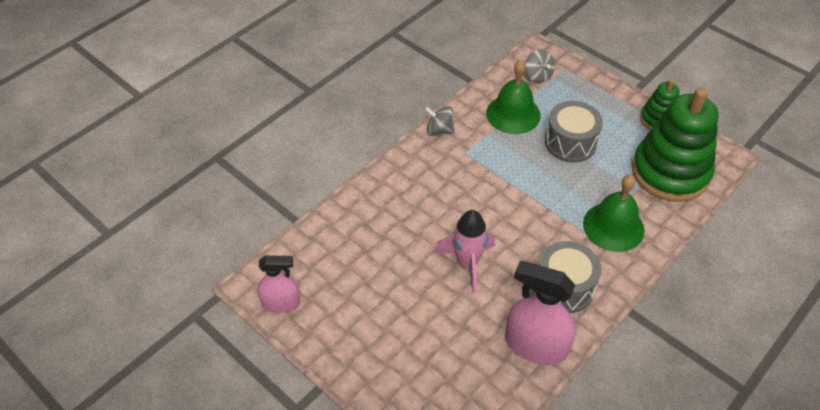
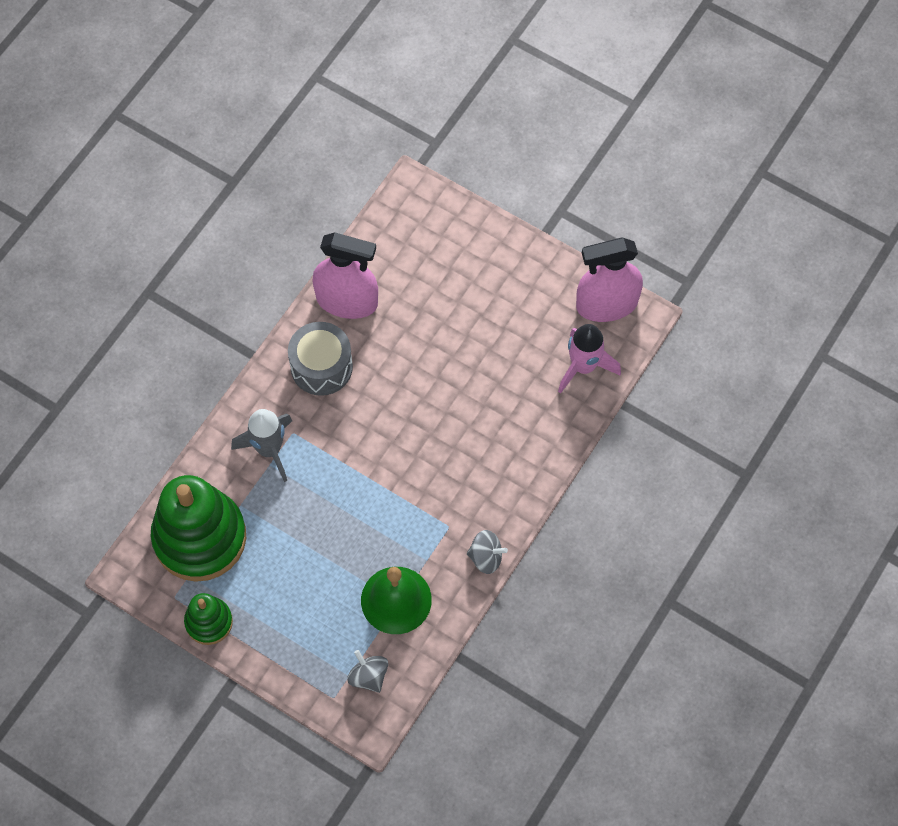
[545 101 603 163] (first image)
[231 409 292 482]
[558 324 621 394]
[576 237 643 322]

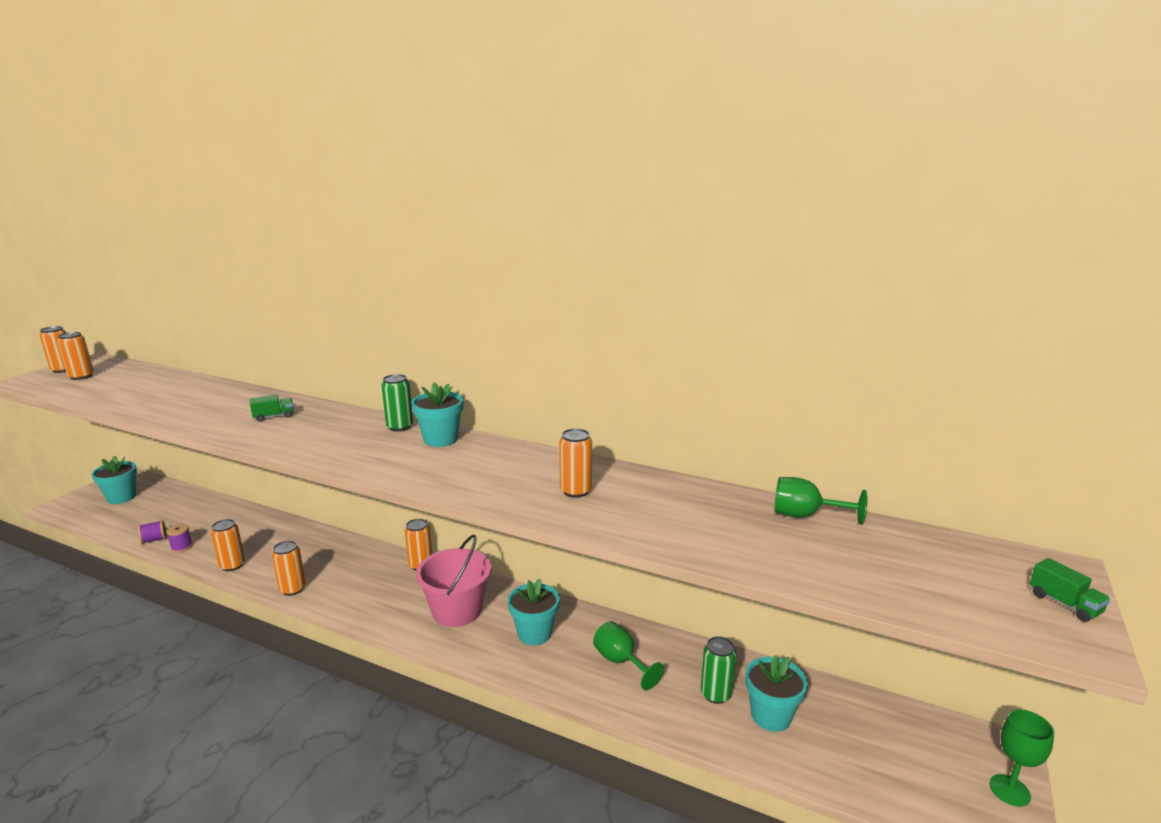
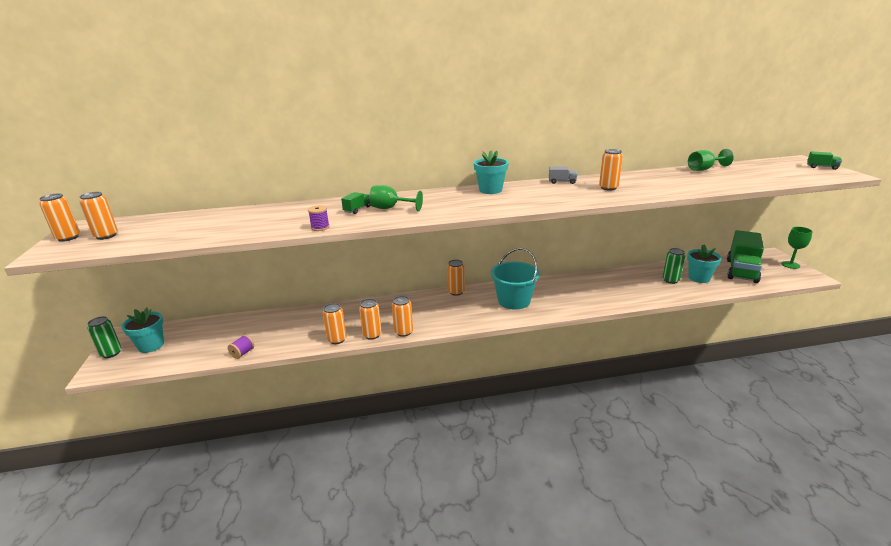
[87 316 122 358]
[308 205 330 231]
[491 248 540 310]
[508 579 560 645] (first image)
[369 185 423 211]
[549 166 577 184]
[727 230 764 283]
[359 299 382 340]

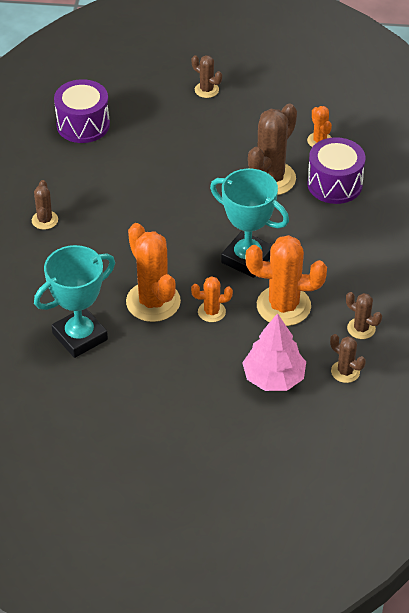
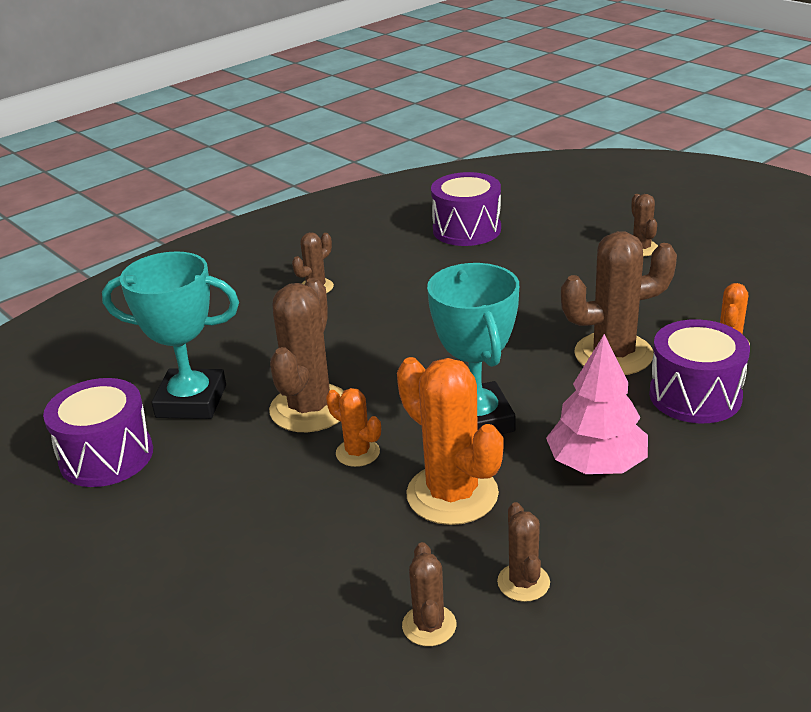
[269 278 344 432]
[546 334 648 474]
[43 378 153 487]

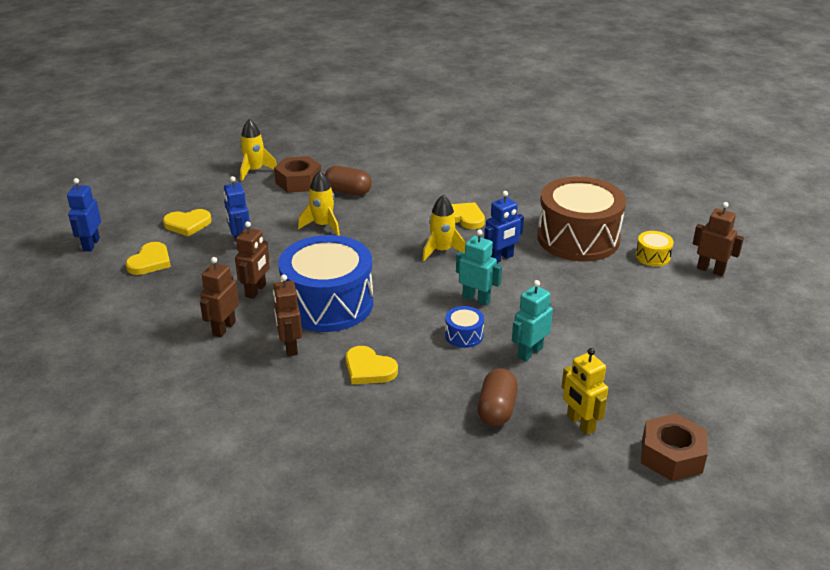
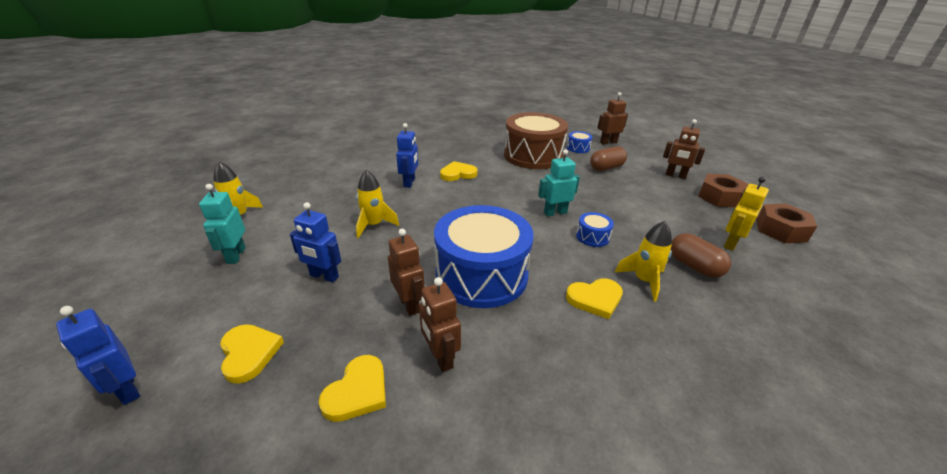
[698 174 748 207]
[590 146 627 171]
[396 123 418 188]
[615 221 672 302]
[319 355 386 422]
[567 131 592 153]
[663 119 705 179]
[199 184 246 264]
[724 177 769 251]

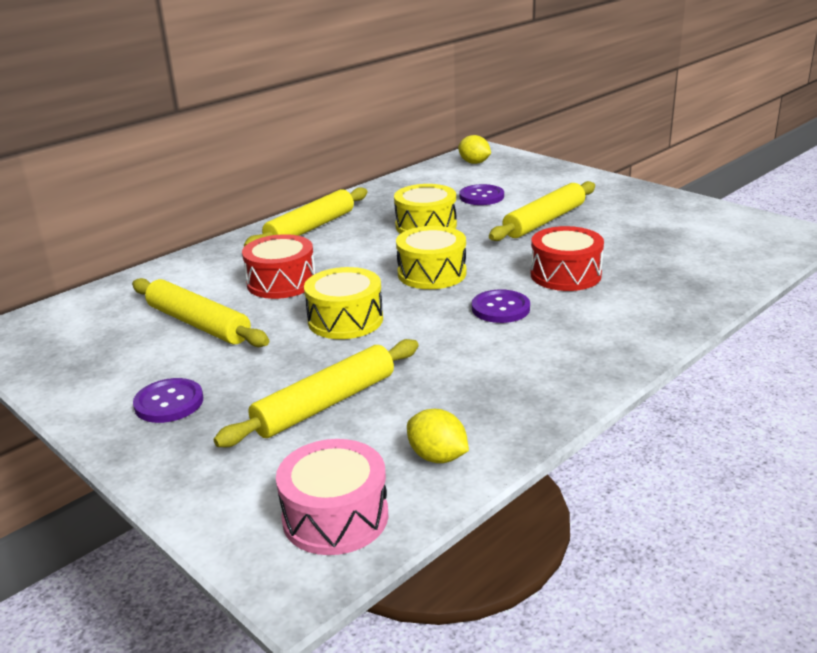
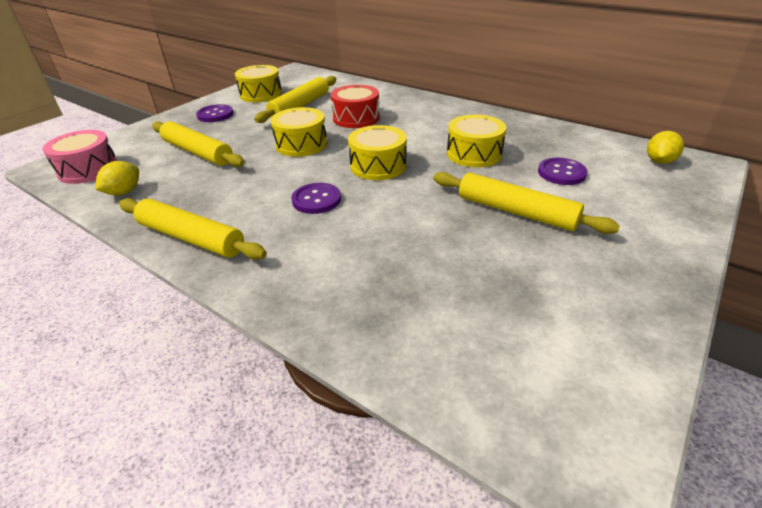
[119 198 267 260]
[531 226 604 291] (first image)
[235 65 282 102]

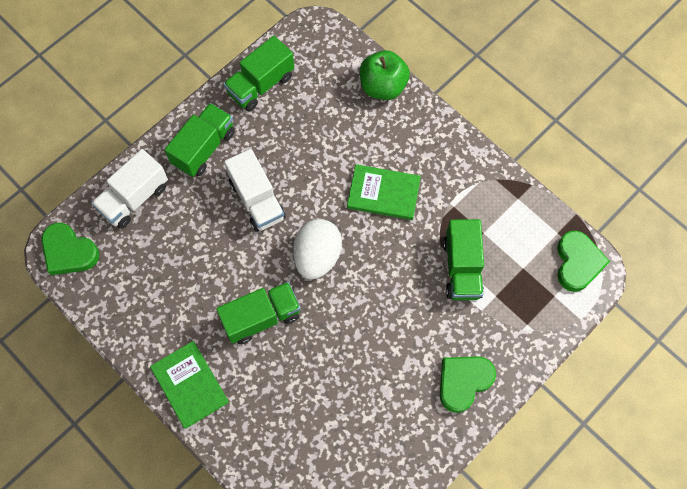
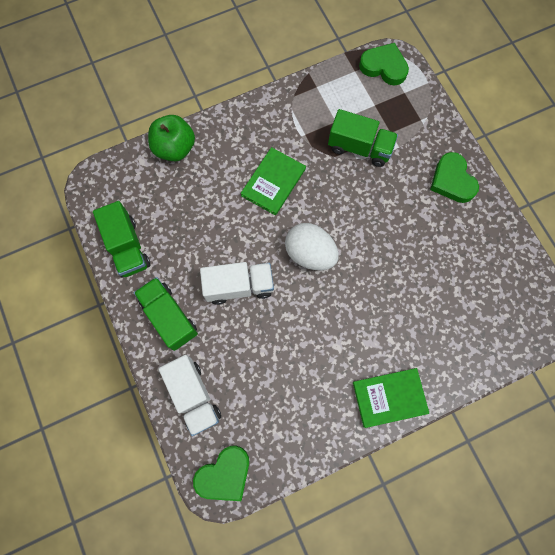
[216 282 301 344] (first image)

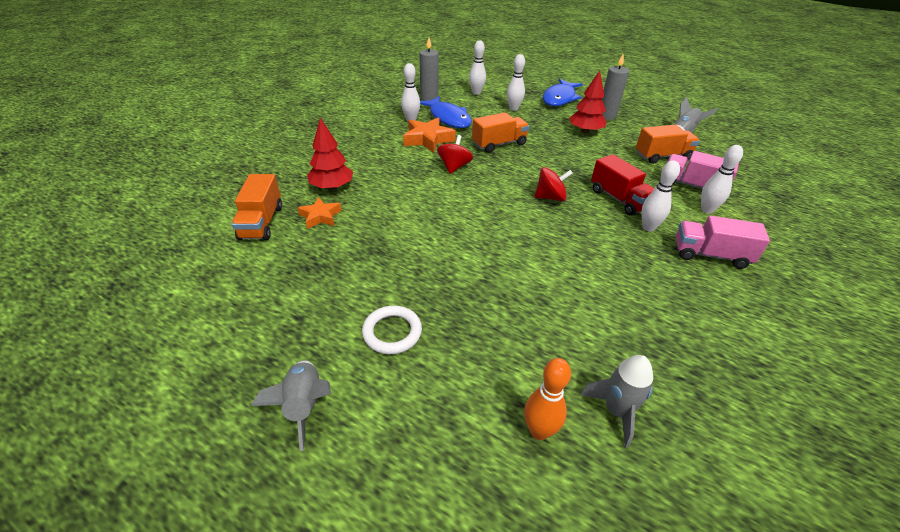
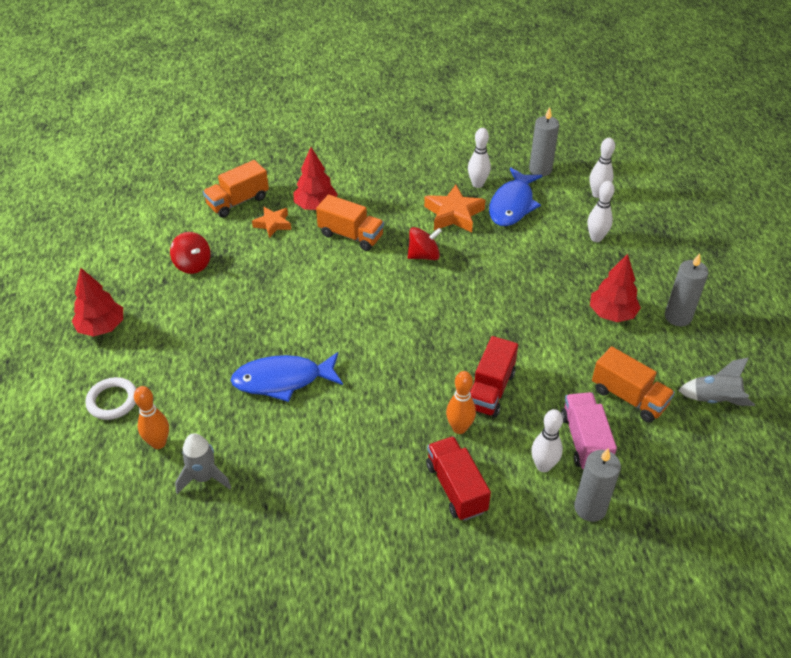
[231 352 343 402]
[316 194 384 251]
[446 371 476 434]
[170 232 211 274]
[426 436 491 521]
[85 377 137 420]
[72 268 123 337]
[574 448 621 522]

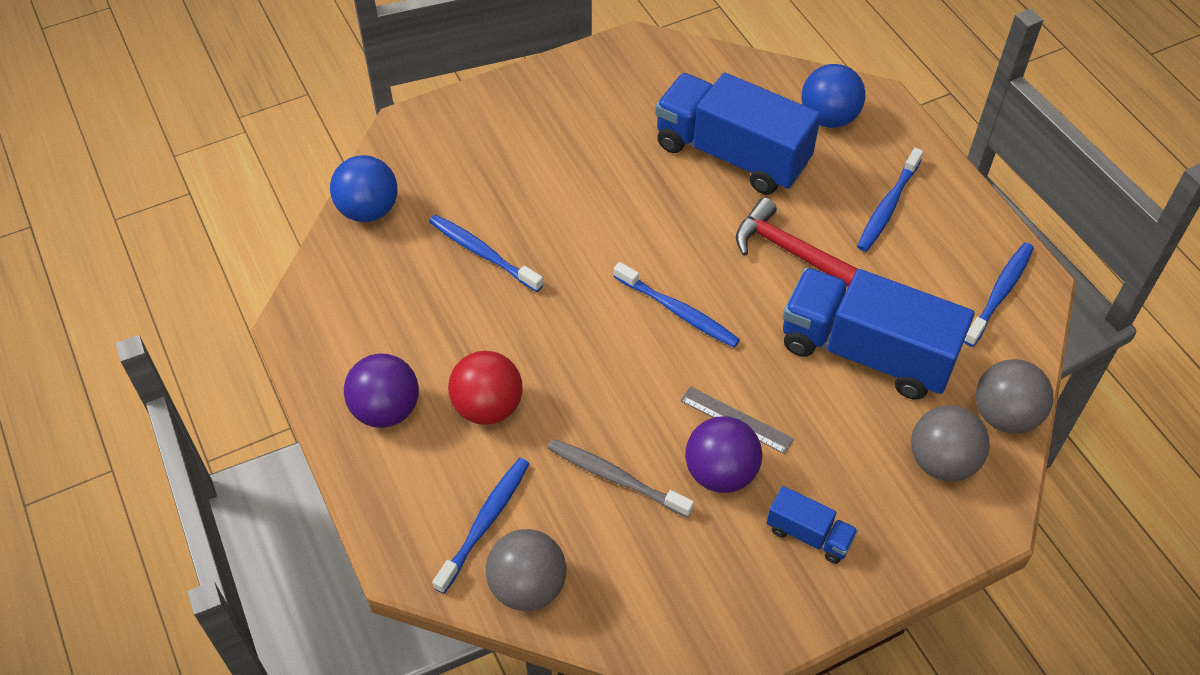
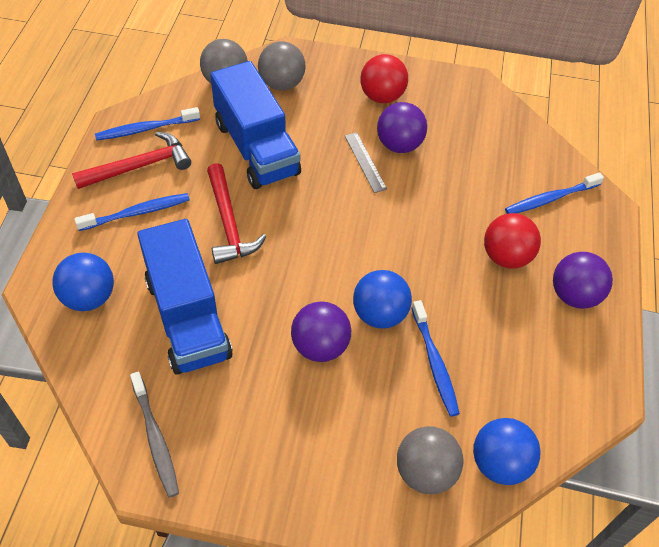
[614 262 740 348] (first image)
[130 371 179 498]
[360 54 408 103]
[397 426 463 494]
[72 132 191 189]
[353 270 412 329]
[291 301 351 362]

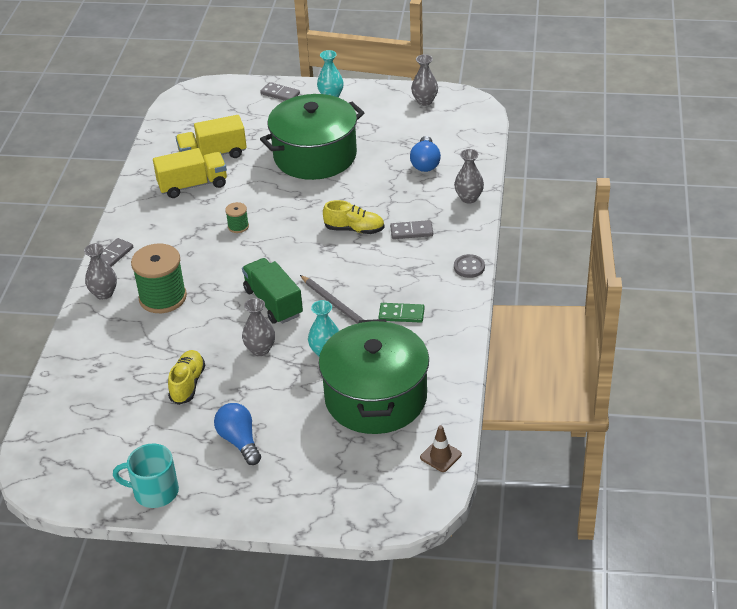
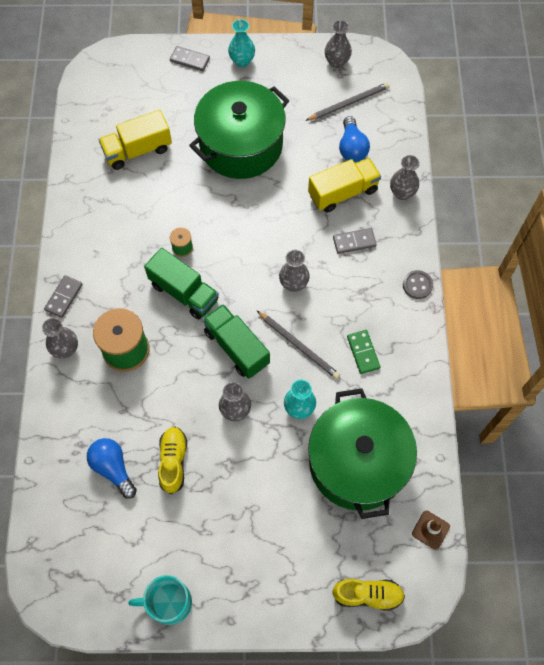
[308 158 381 213]
[332 579 405 611]
[347 330 380 374]
[87 438 137 499]
[305 82 390 121]
[144 248 219 320]
[279 250 310 292]

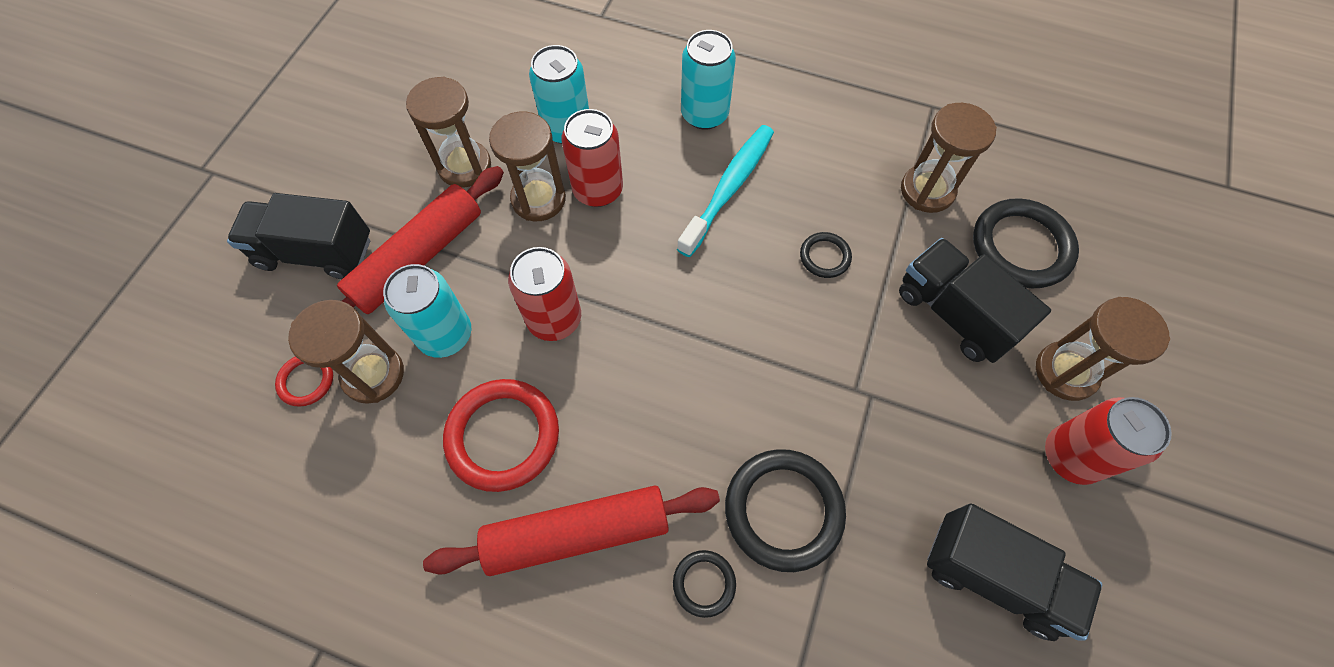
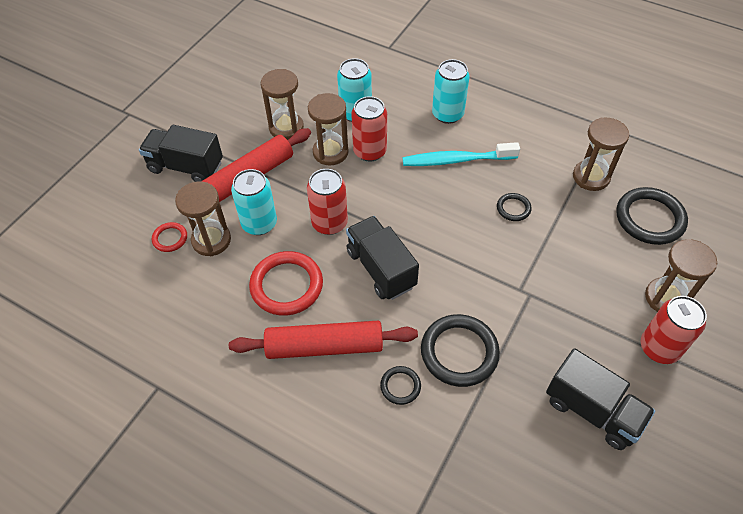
[403 142 520 166]
[346 216 419 300]

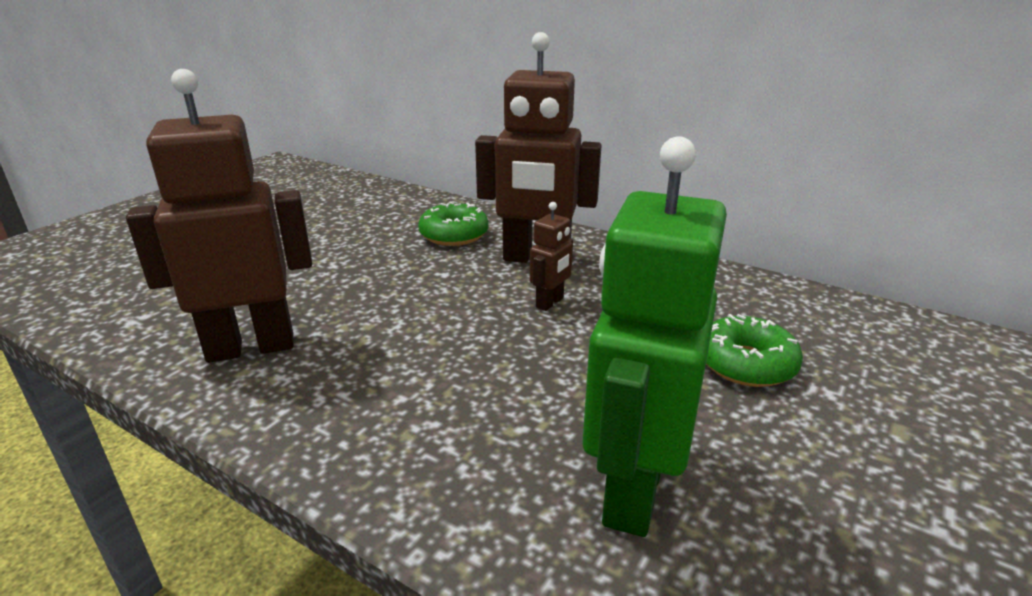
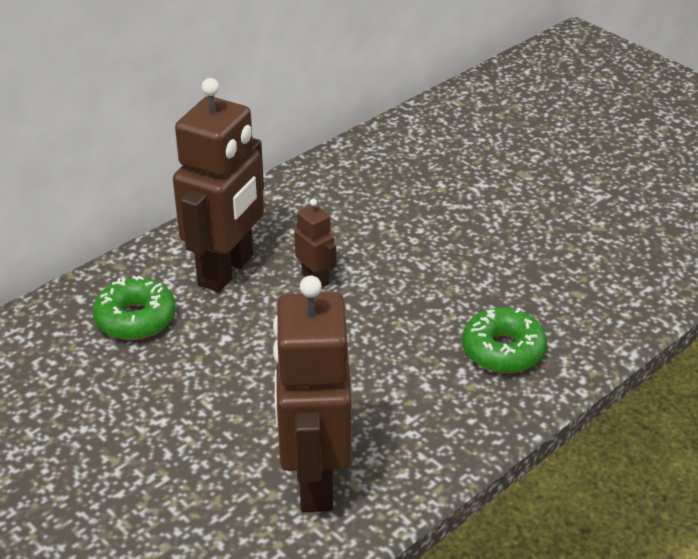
[583 136 727 537] (first image)
[462 307 547 373]

